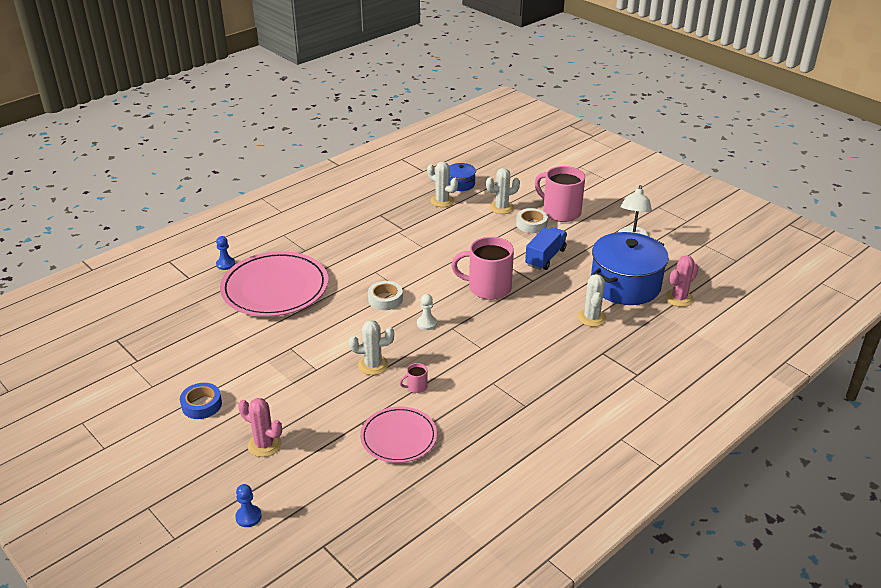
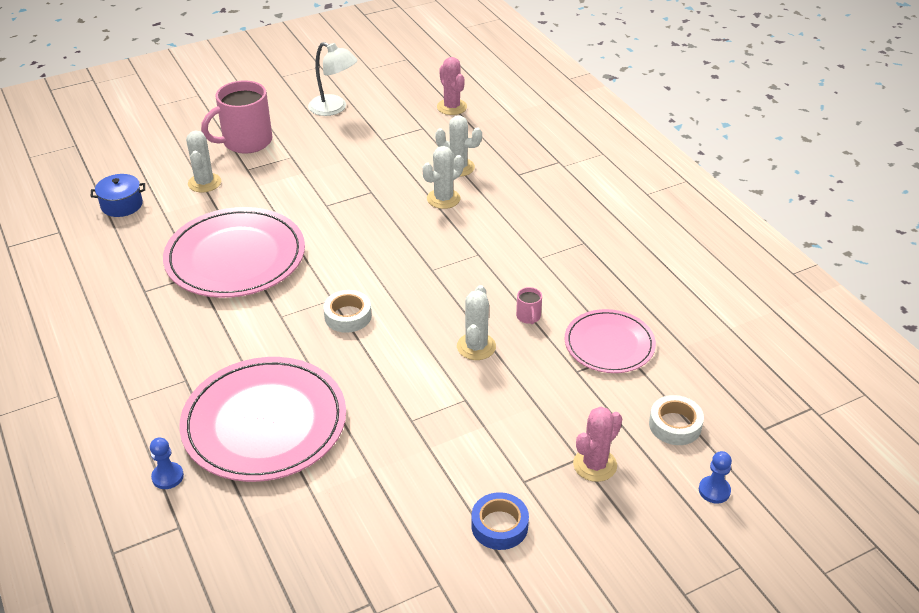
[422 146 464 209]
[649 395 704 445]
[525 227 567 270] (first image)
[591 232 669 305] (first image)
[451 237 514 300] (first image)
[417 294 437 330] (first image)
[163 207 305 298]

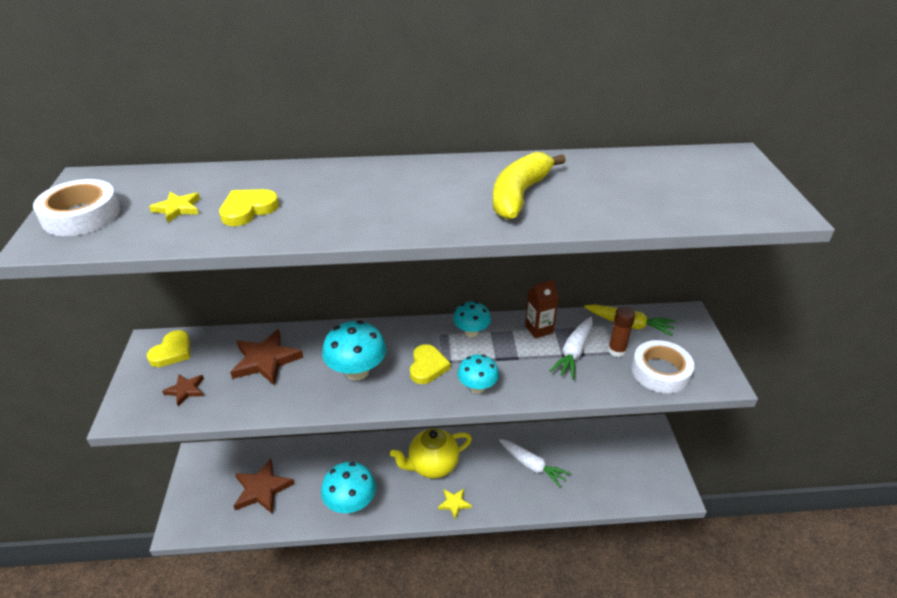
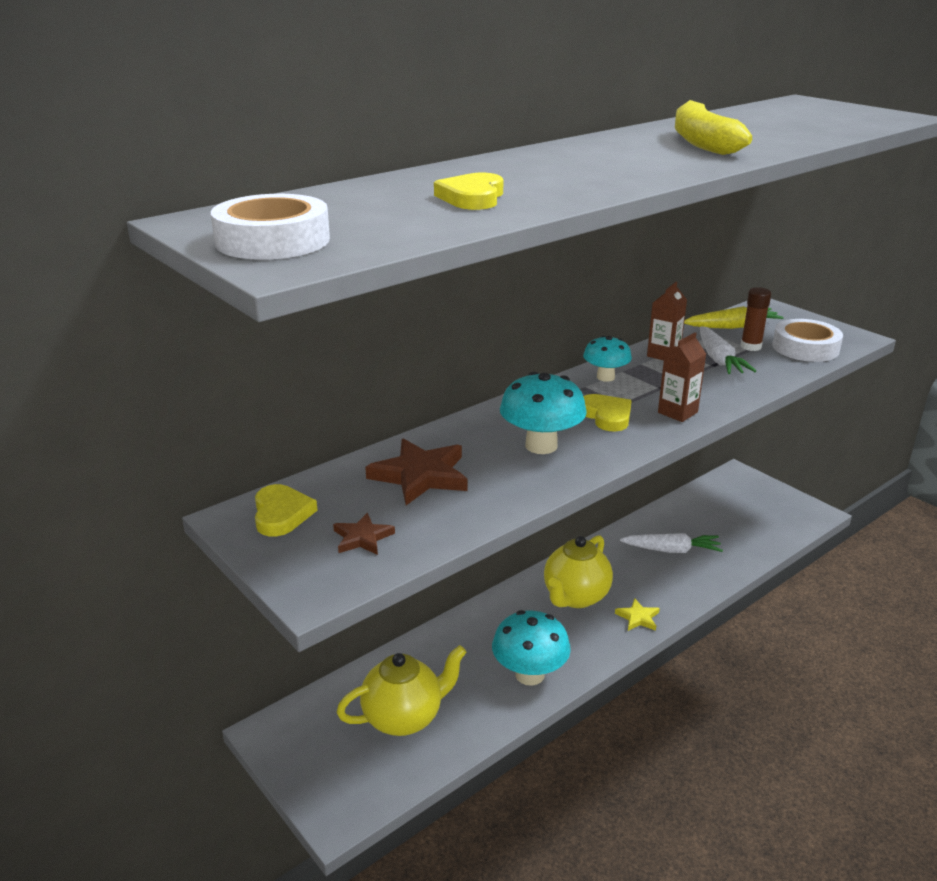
[149 192 200 223] (first image)
[658 332 706 422]
[336 645 466 736]

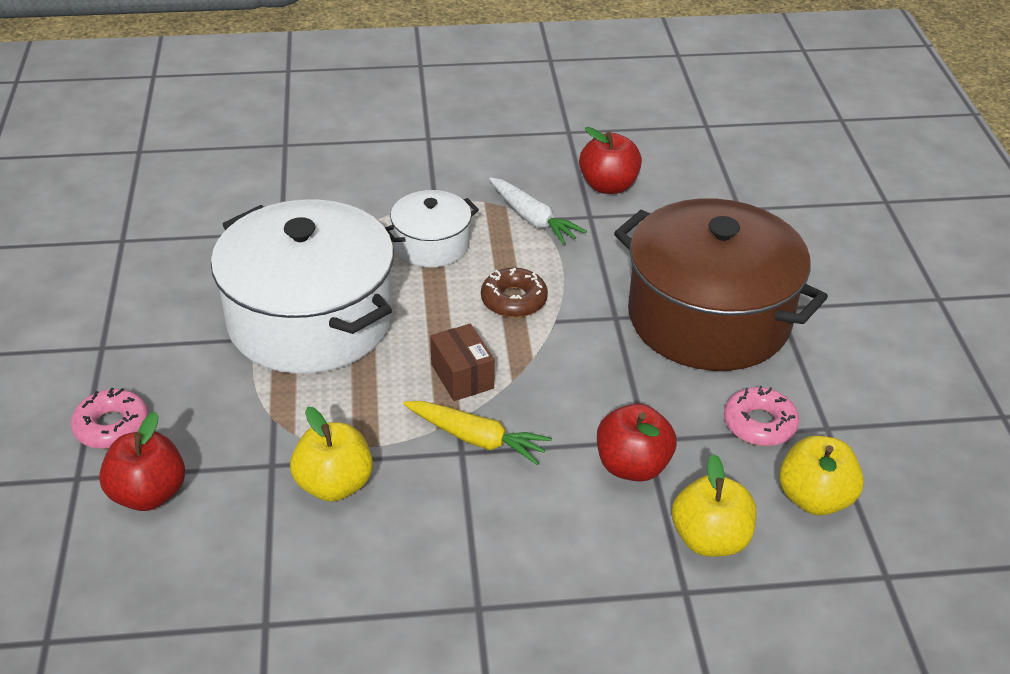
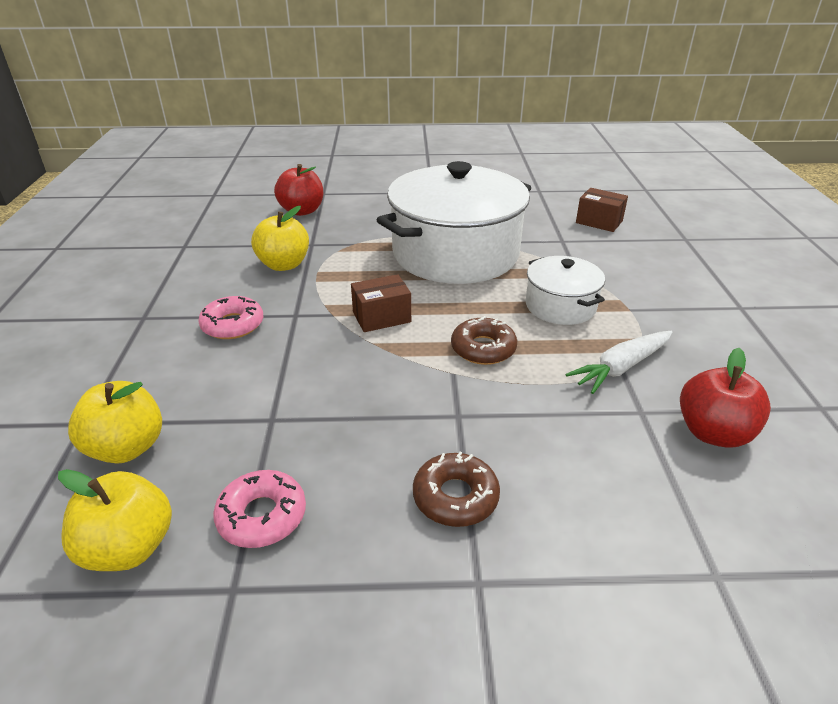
[413 452 500 527]
[198 296 263 339]
[403 401 552 465] (first image)
[597 404 677 482] (first image)
[576 188 628 232]

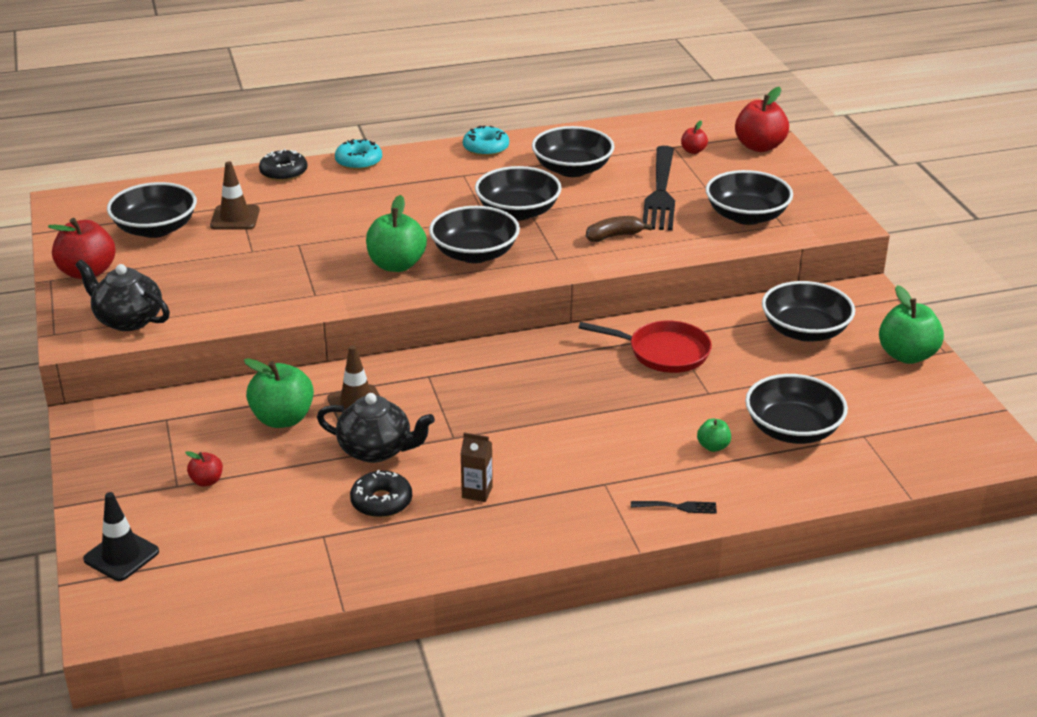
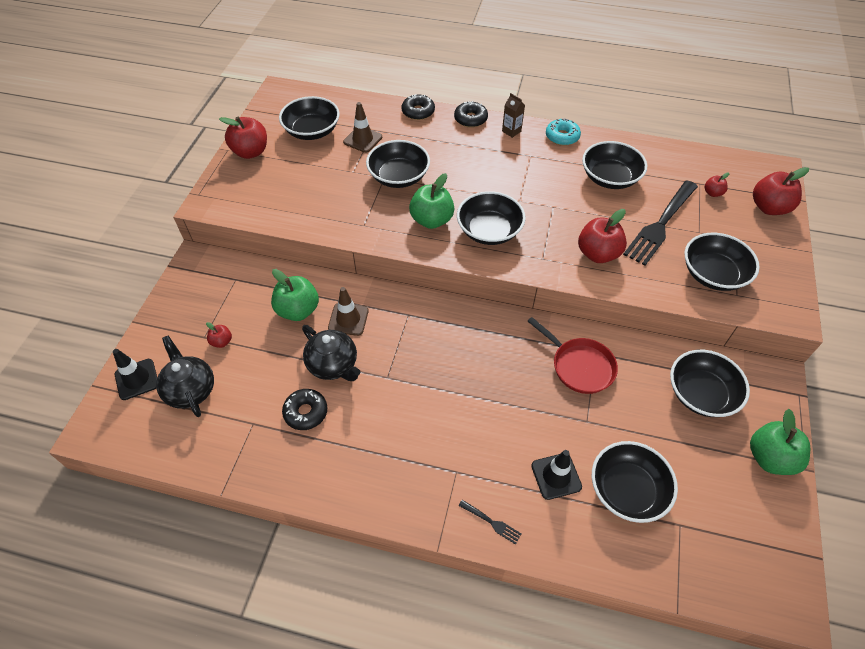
[454 101 488 128]
[366 140 430 188]
[578 209 627 263]
[156 335 214 417]
[531 450 582 500]
[502 93 525 138]

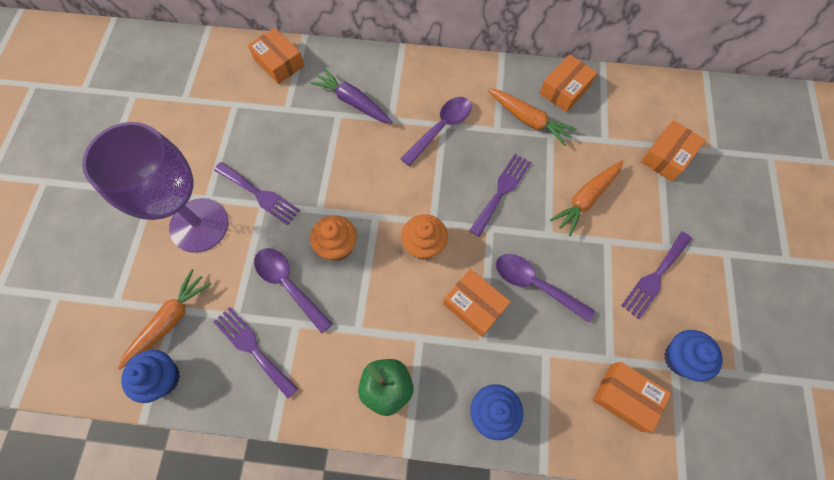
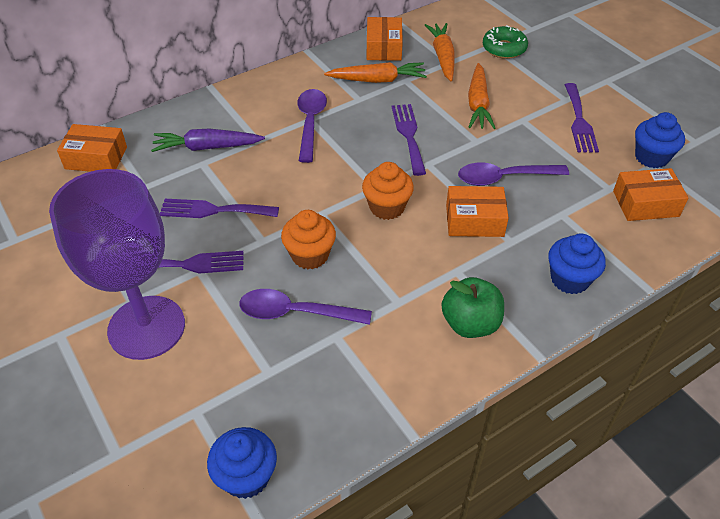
[483 25 528 59]
[425 23 454 81]
[160 199 279 218]

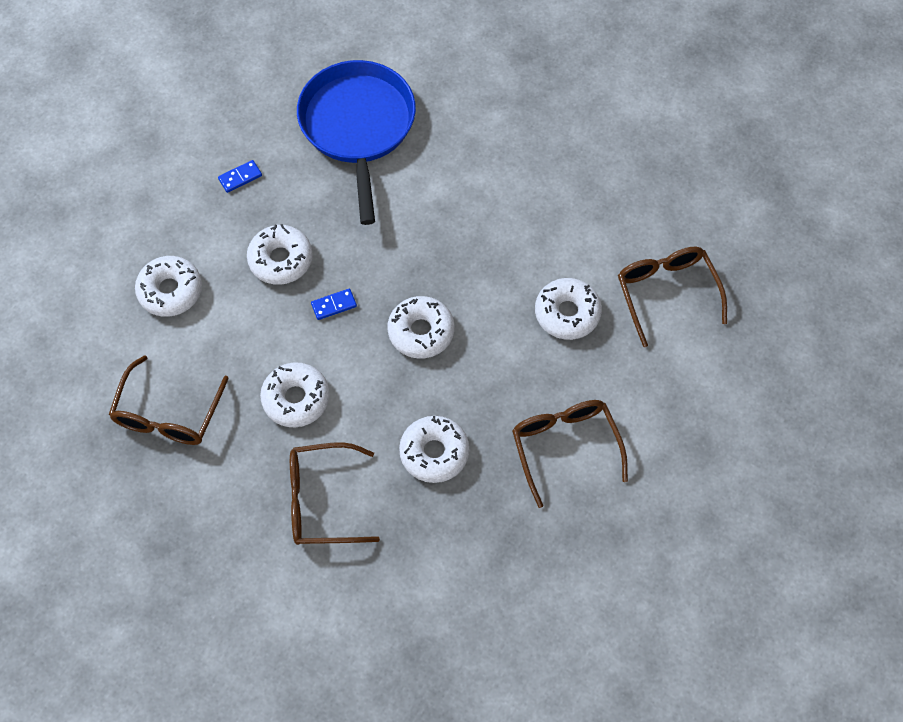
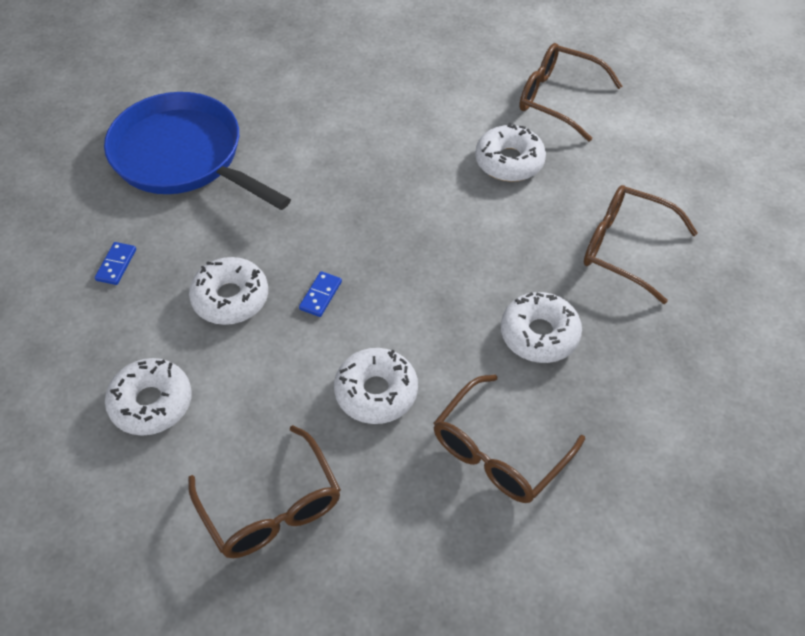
[388 296 454 358] (first image)

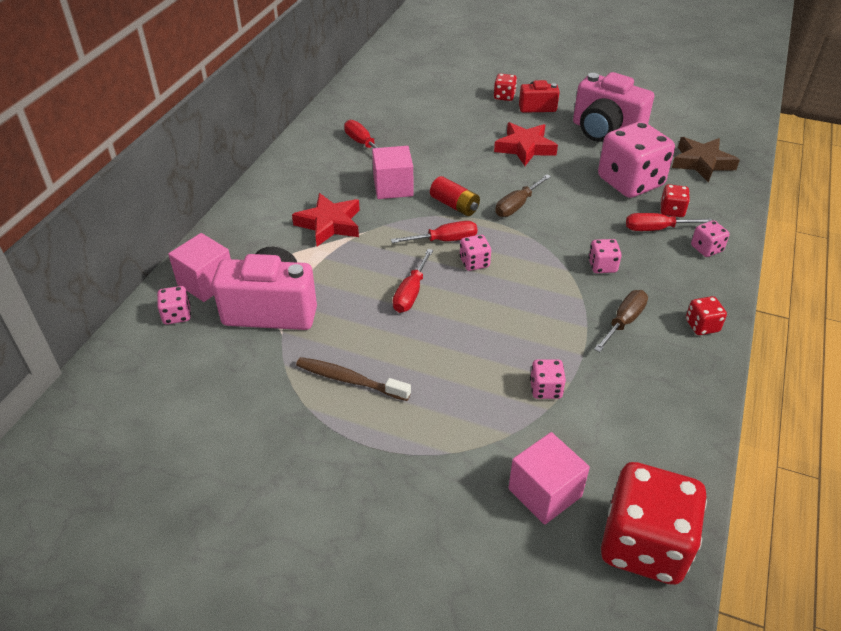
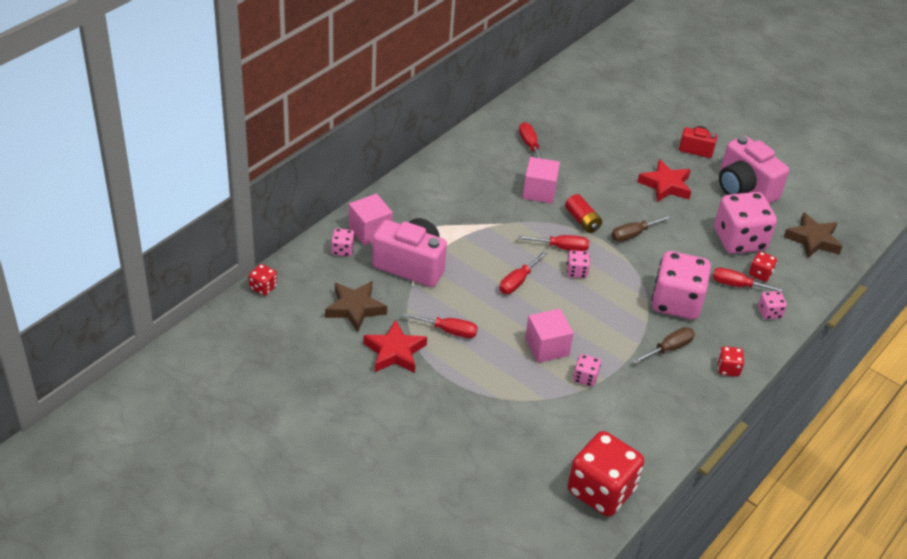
[249 264 277 296]
[363 319 427 373]
[651 251 711 320]
[403 313 478 338]
[525 309 574 363]
[325 281 387 332]

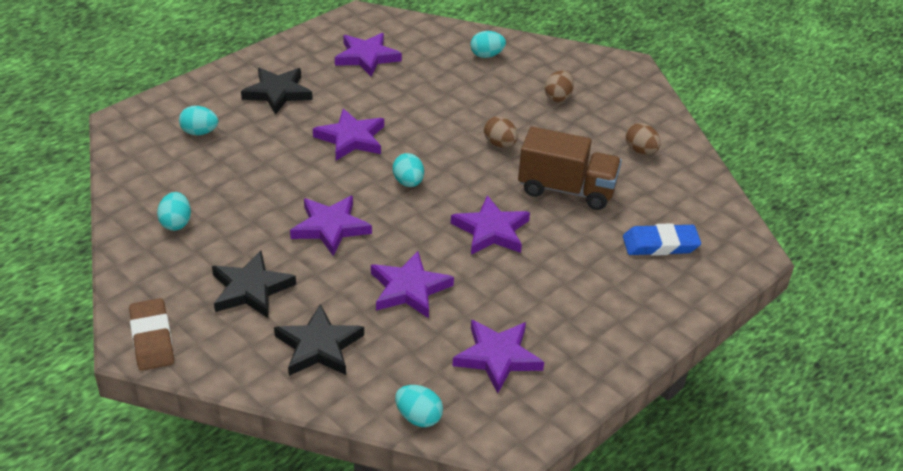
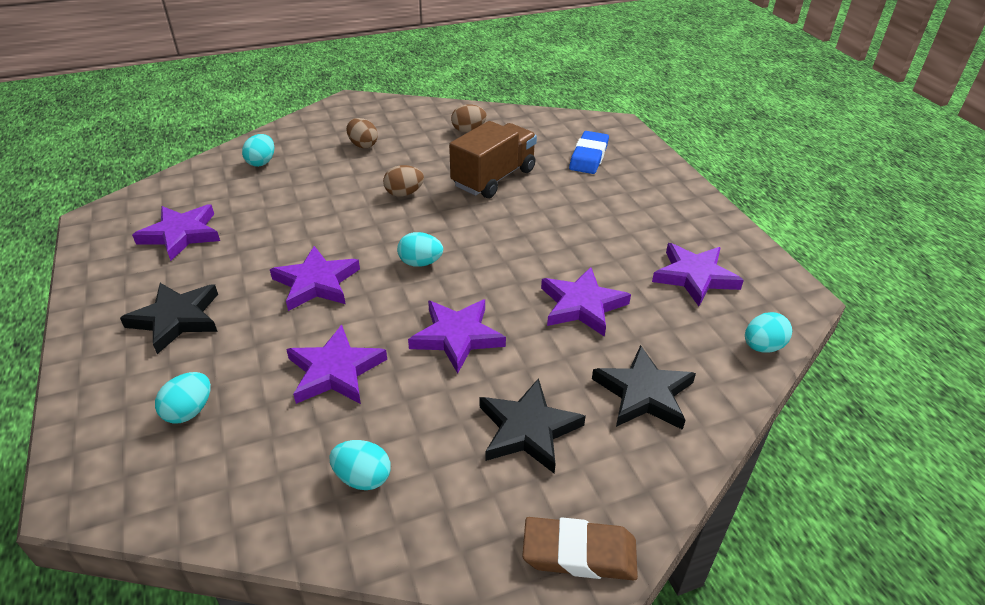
[286 325 387 404]

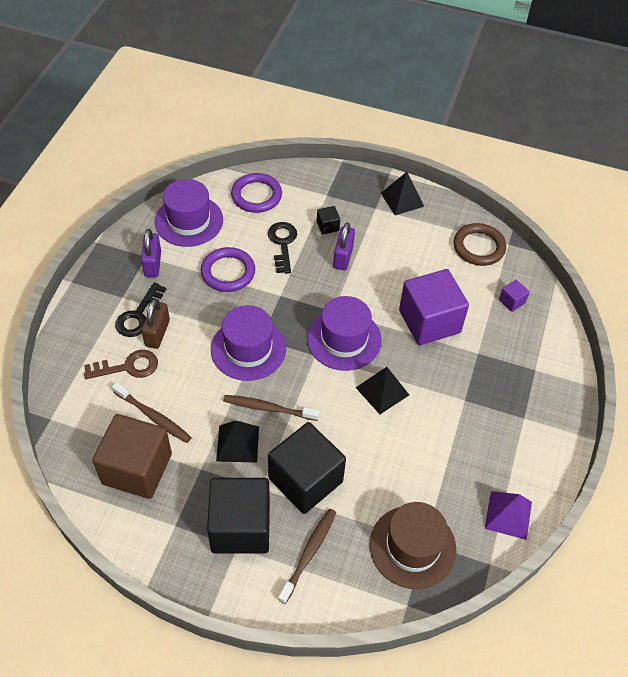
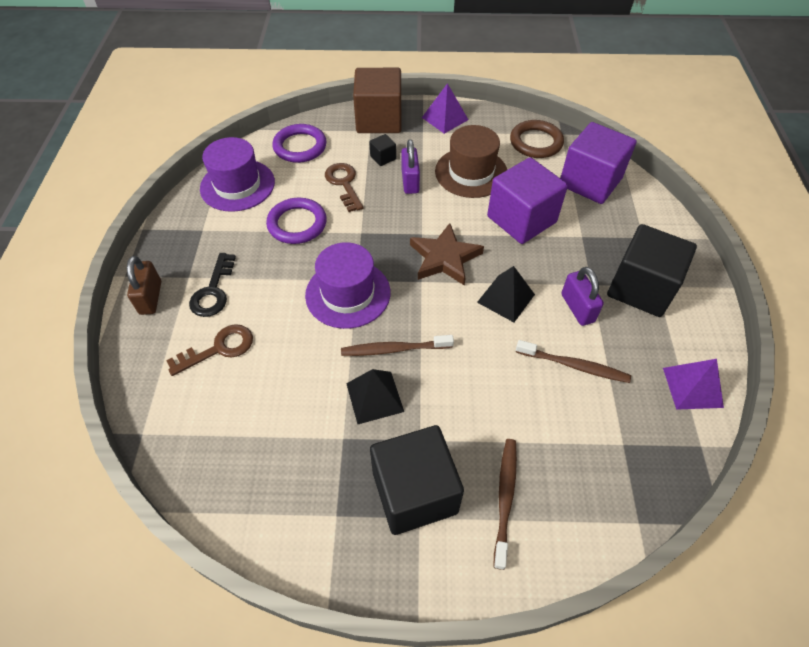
[422 83 468 134]
[325 163 364 212]
[561 267 604 326]
[560 122 637 204]
[410 223 484 286]
[127 256 161 315]
[516 340 631 383]
[353 68 401 133]
[607 224 697 317]
[435 125 507 198]

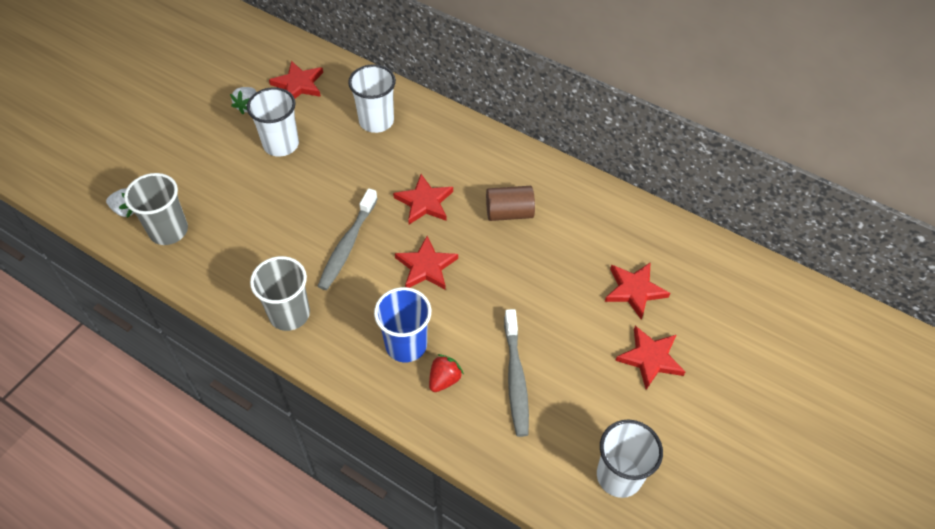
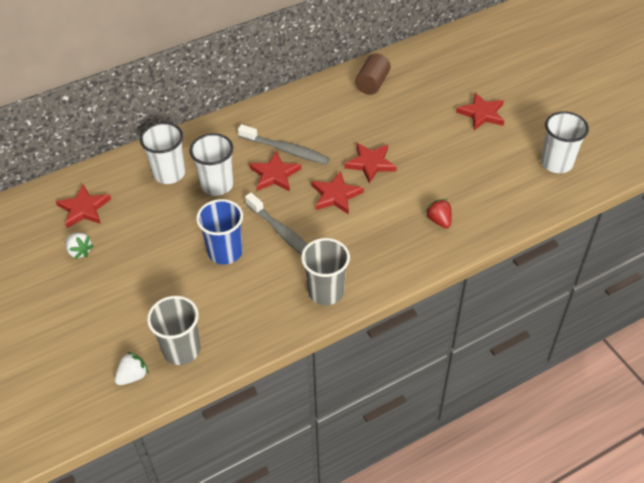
[190 133 233 196]
[355 53 391 95]
[344 143 397 183]
[196 199 243 265]
[238 124 330 165]

